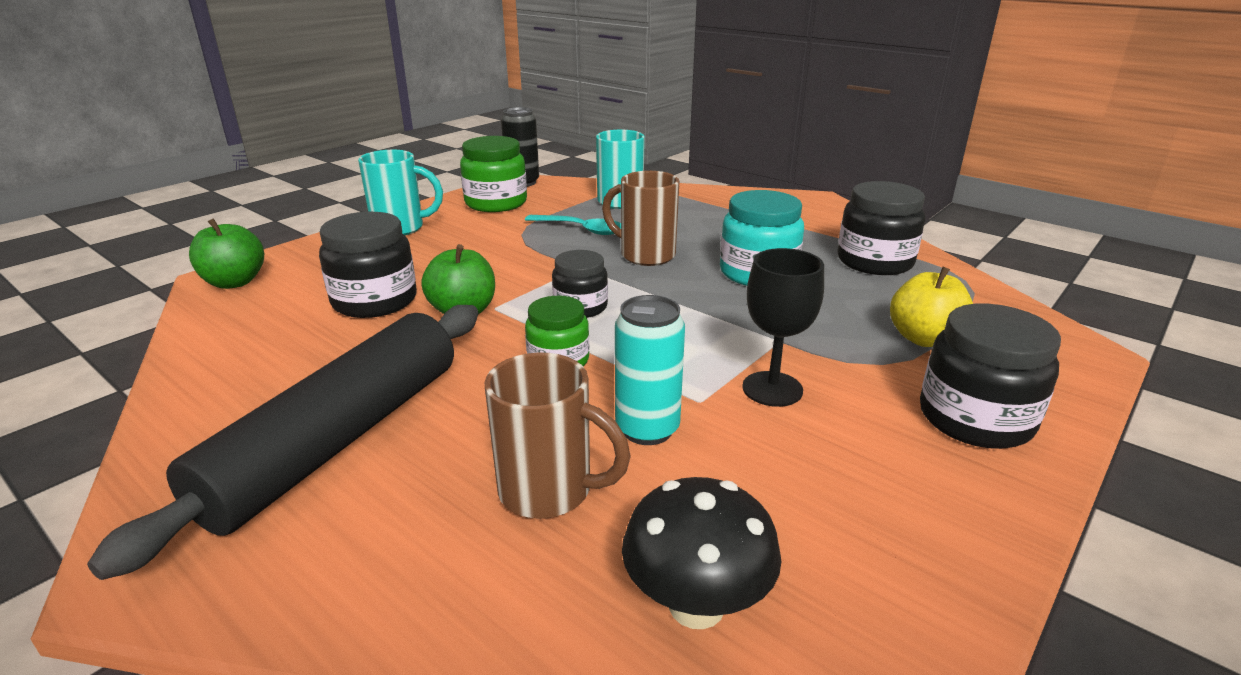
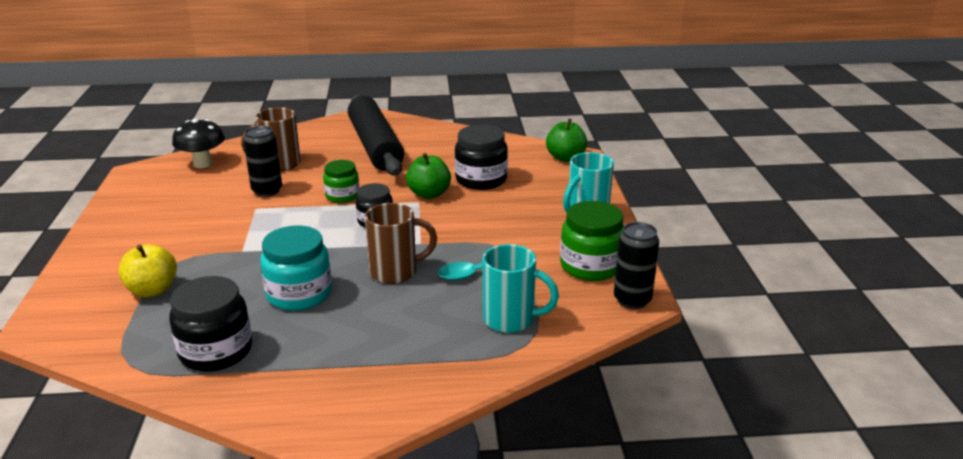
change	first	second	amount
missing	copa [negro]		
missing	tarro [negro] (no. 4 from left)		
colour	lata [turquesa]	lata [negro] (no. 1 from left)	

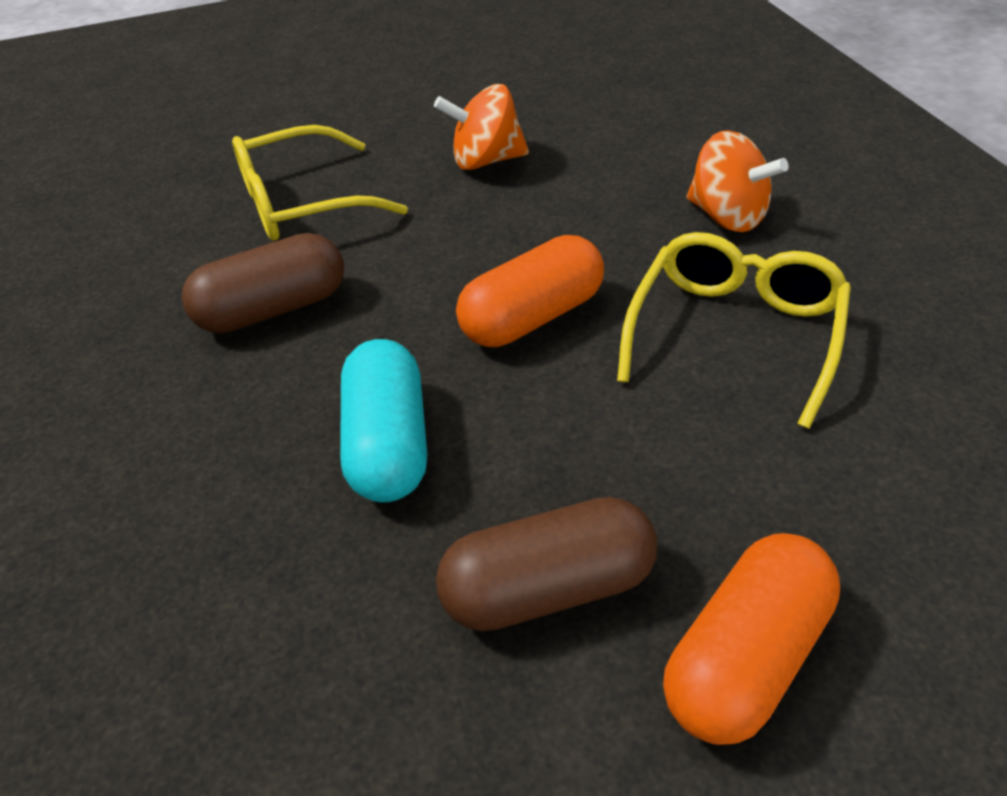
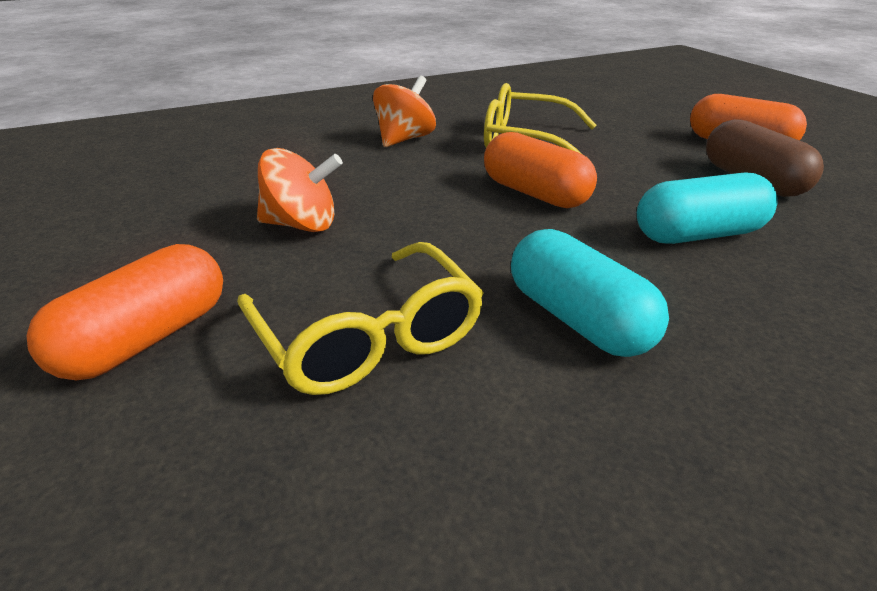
change	first	second	amount
appeared		cápsula [naranja] (no. 1 from left)	
colour	cápsula [marrón] (no. 1 from left)	cápsula [turquesa] (no. 1 from left)	
spun	peonza [naranja] (no. 1 from left)		75 degrees counterclockwise

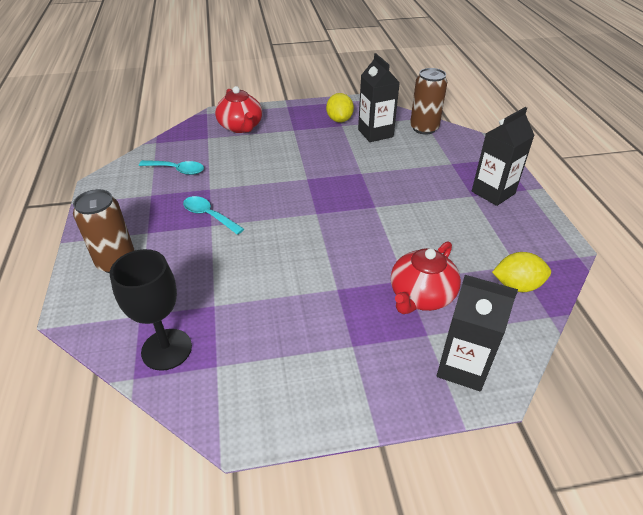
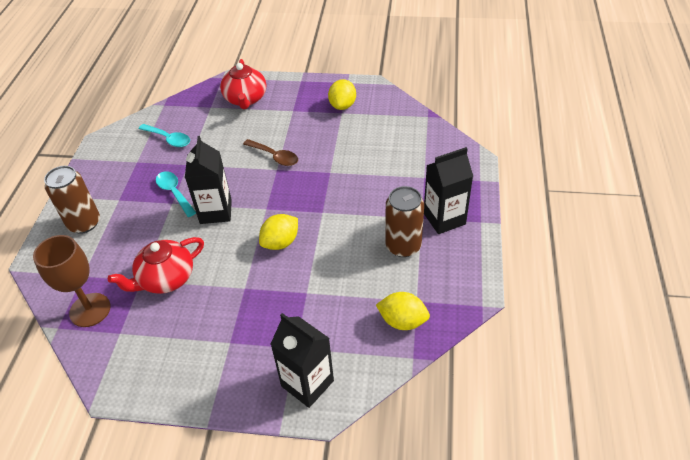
change	first	second	amount
appeared		cuchara [marrón]	
appeared		limón [amarillo] (no. 1 from left)	
relocated	cartón de leche [negro] (no. 1 from left)		
relocated	tetera [rojo] (no. 2 from left in the first image)	tetera [rojo] (no. 1 from left)	
relocated	lata [marrón] (no. 2 from left)		
colour	copa [negro]	copa [marrón]	

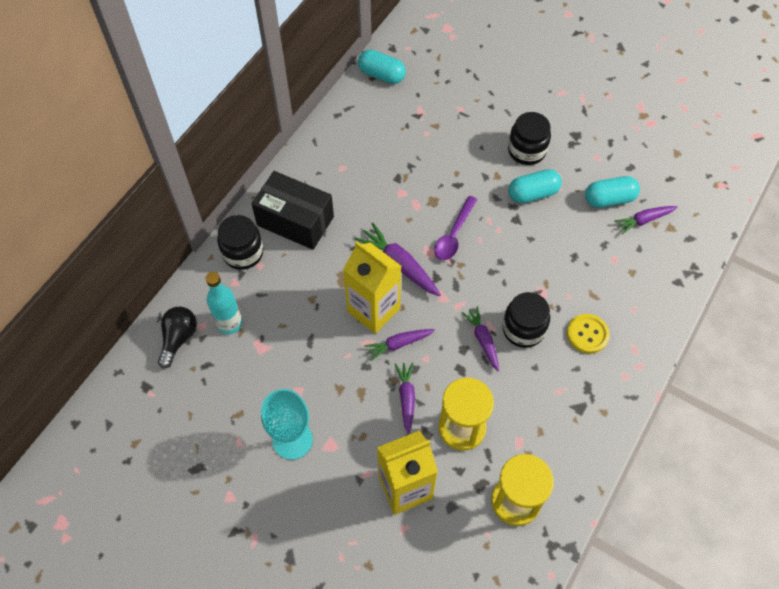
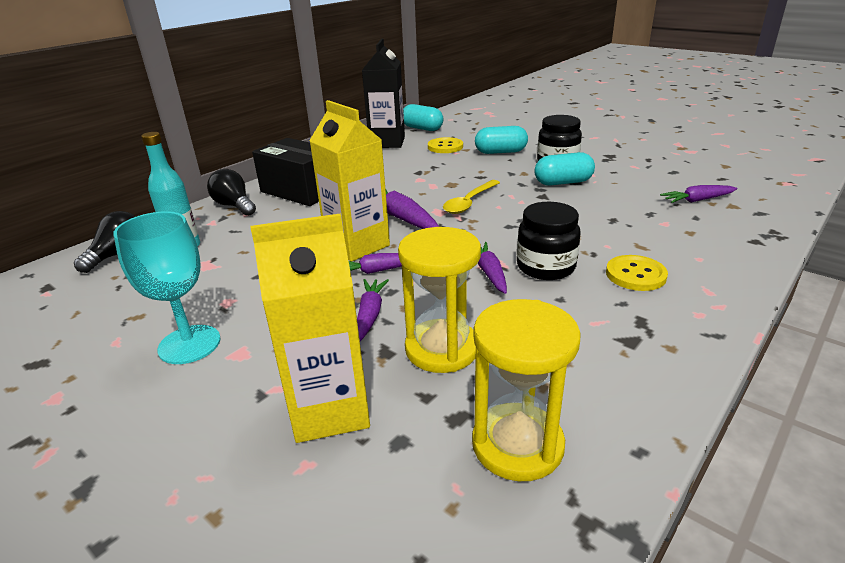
change	first	second	amount
appeared		cartón de leche [negro]	
appeared		botón [amarillo] (no. 1 from left)	
relocated	cápsula [turquesa] (no. 3 from left in the first image)	cápsula [turquesa] (no. 2 from left)	
exchanged	tarro [negro] (no. 1 from left)	bombilla [negro] (no. 2 from left)	
colour	cuchara [morado]	cuchara [amarillo]	

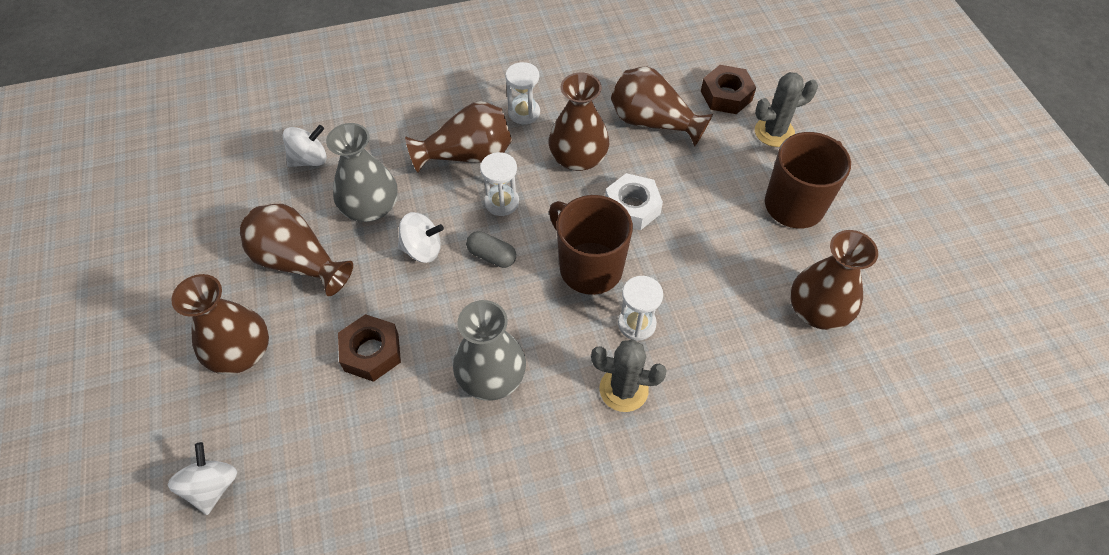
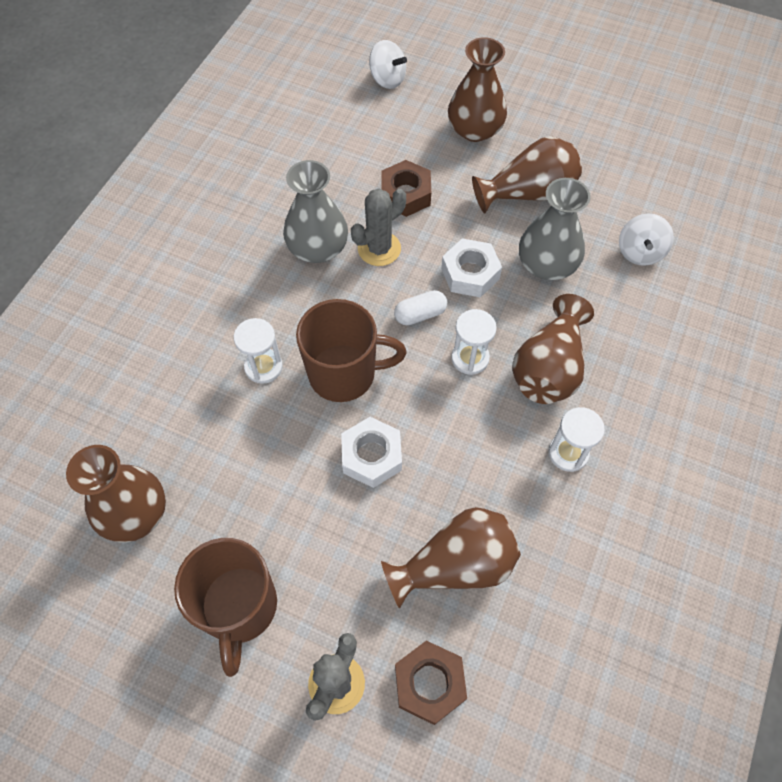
change	first	second	amount
missing	florero [marrón] (no. 4 from left)		
relocated	cactus [gris] (no. 1 from left in the first image)	cactus [gris] (no. 2 from left)	
exchanged	peonza [blanco] (no. 3 from left)	tuerca [blanco] (no. 2 from left)	
colour	cápsula [gris]	cápsula [blanco]	

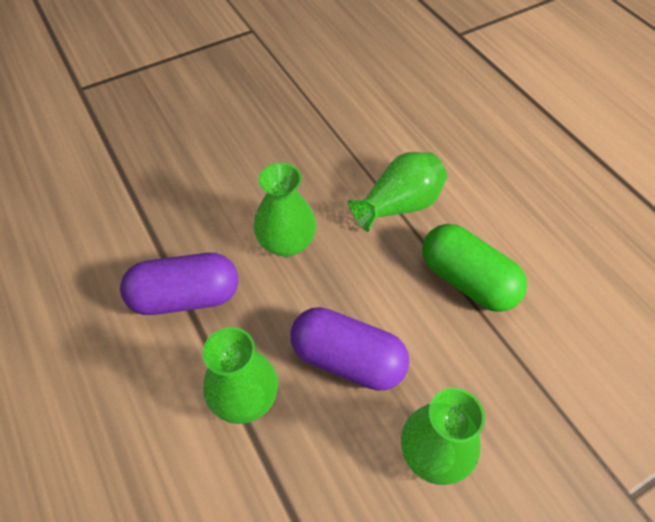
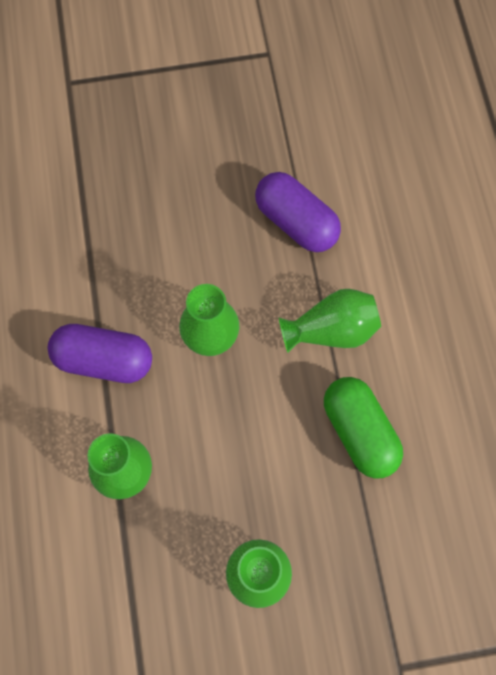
change	first	second	amount
relocated	cápsula [morado] (no. 2 from left)		

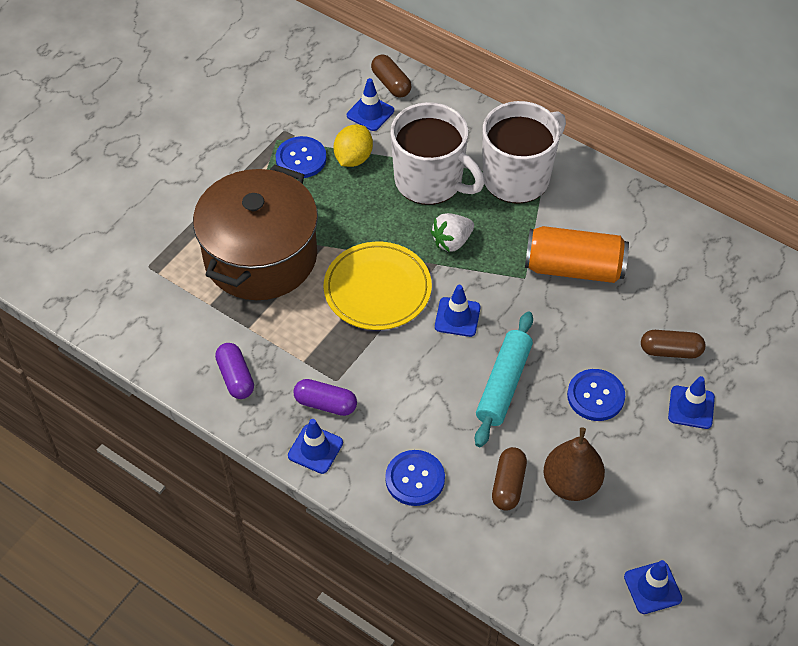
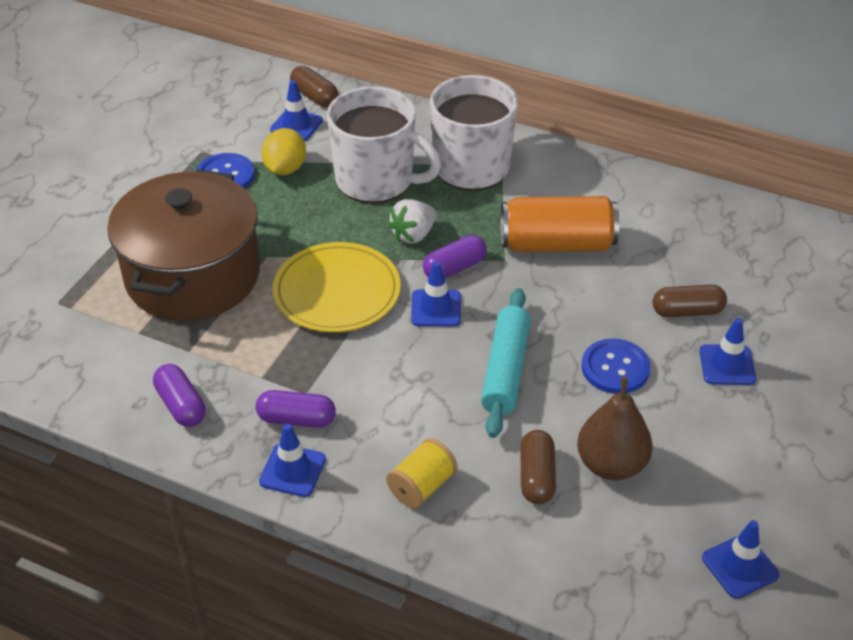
change	first	second	amount
appeared		cápsula [morado] (no. 3 from left)	
exchanged	botón [azul] (no. 2 from left)	carrete [amarillo]	

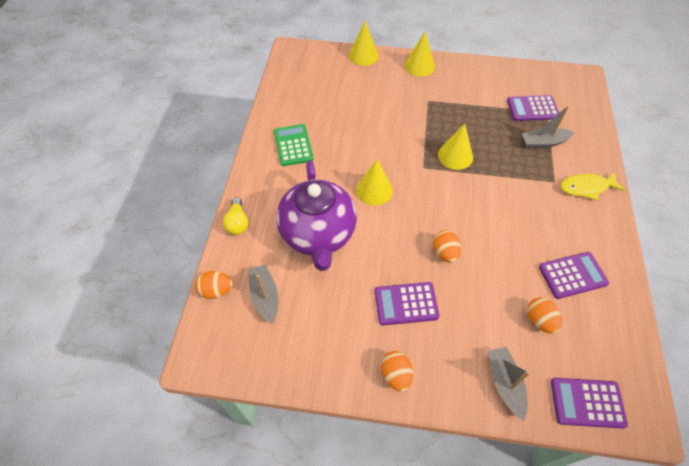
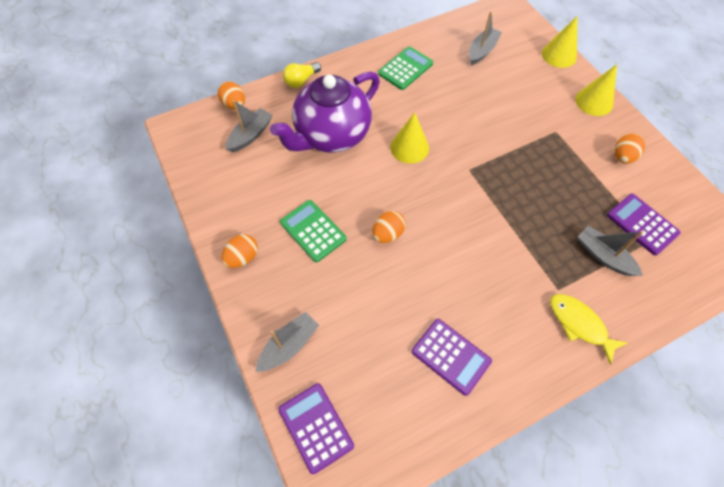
change	first	second	amount
missing	cono [amarillo] (no. 4 from left)		
appeared		barco [gris] (no. 3 from left)	
relocated	huevo [naranja] (no. 4 from left)		
colour	calculadora [morado] (no. 1 from left)	calculadora [verde] (no. 1 from left)	

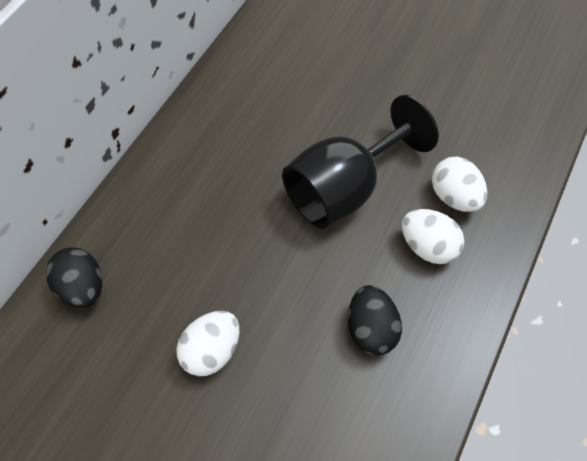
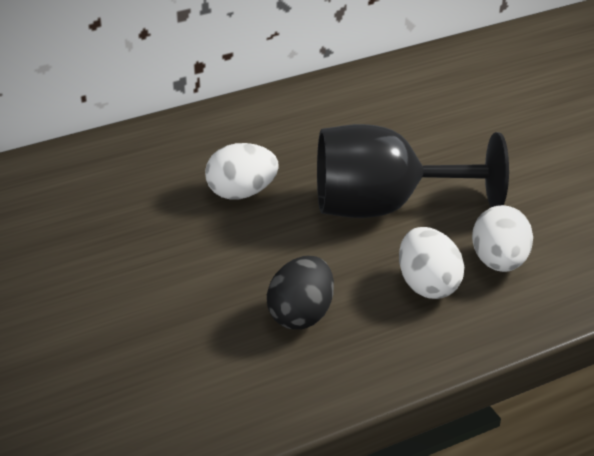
change	first	second	amount
missing	huevo [negro] (no. 1 from left)		
relocated	huevo [blanco] (no. 1 from left)		

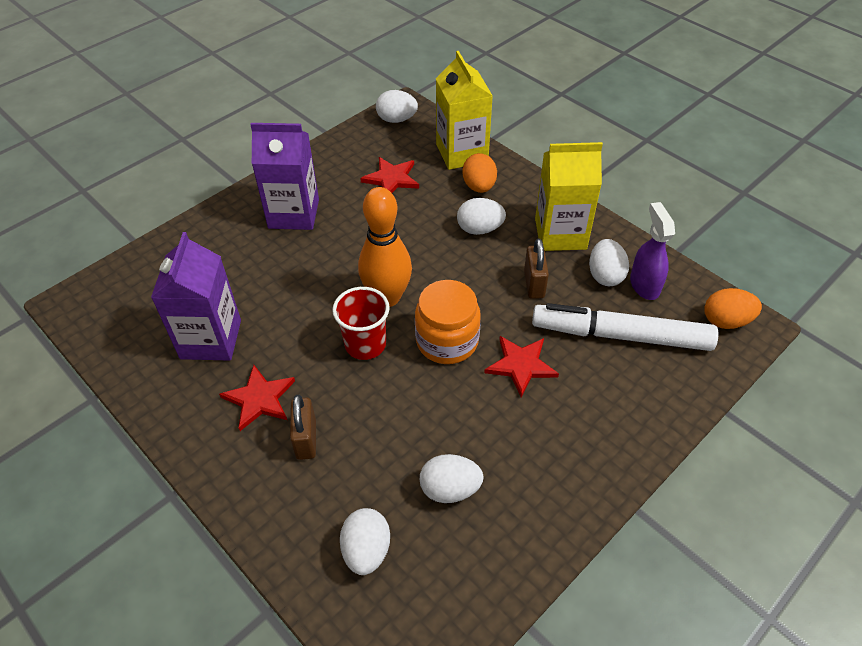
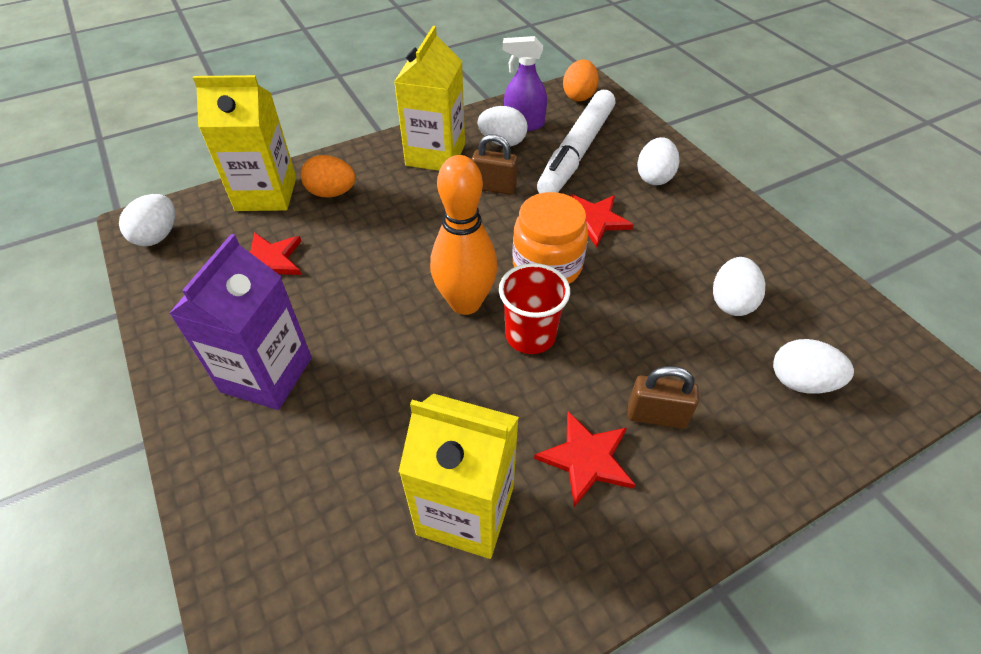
change	first	second	amount
relocated	huevo [blanco] (no. 4 from left in the first image)	huevo [blanco] (no. 3 from left)	
colour	cartón de leche [morado] (no. 1 from left)	cartón de leche [amarillo] (no. 3 from left)	

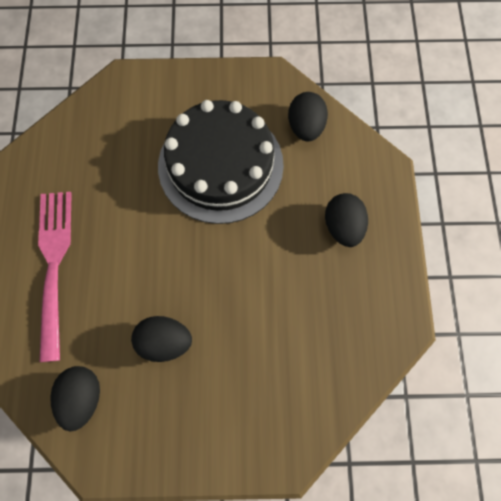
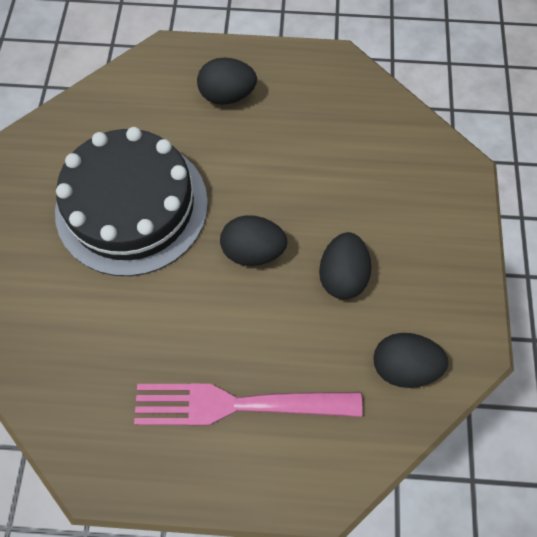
change	first	second	amount
relocated	huevo [negro] (no. 3 from left in the first image)	huevo [negro] (no. 2 from left)	

